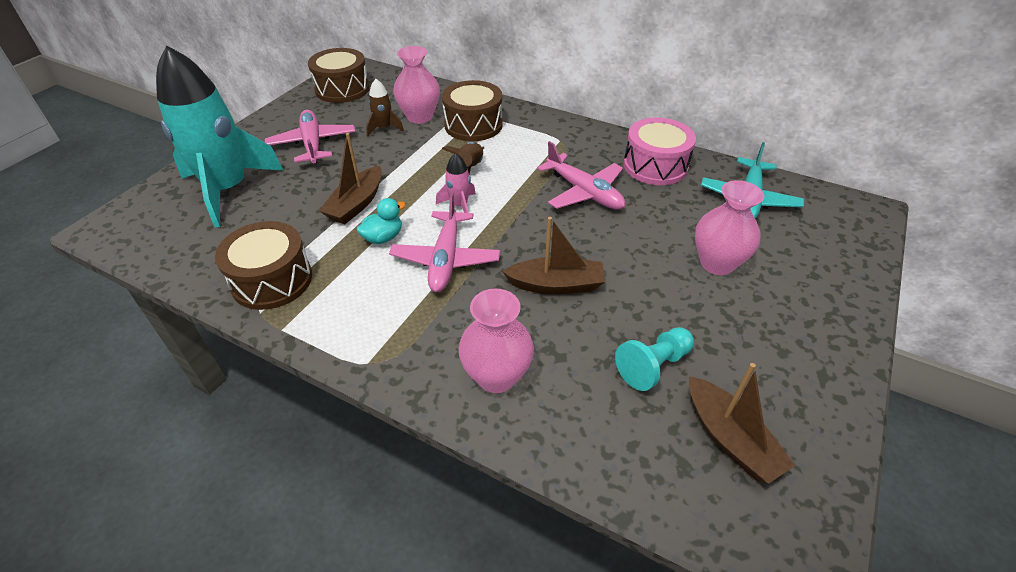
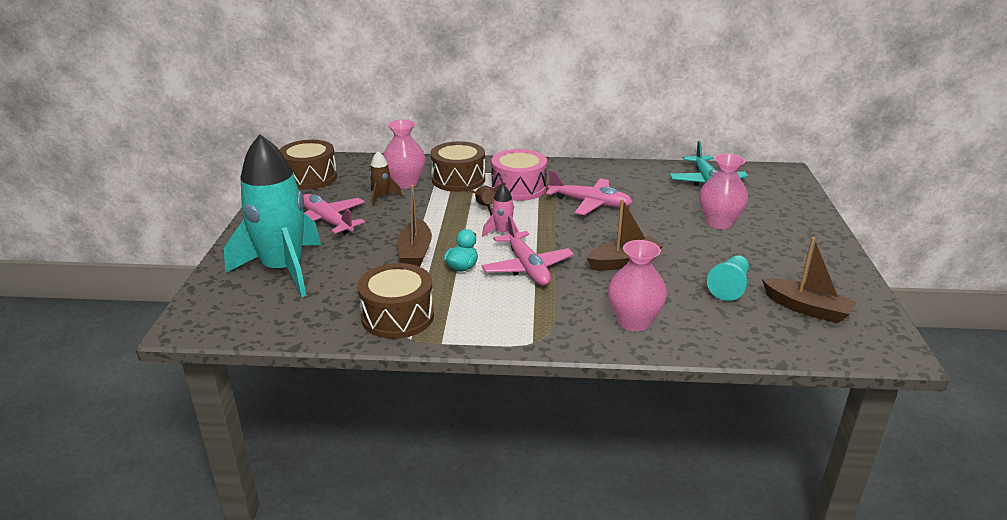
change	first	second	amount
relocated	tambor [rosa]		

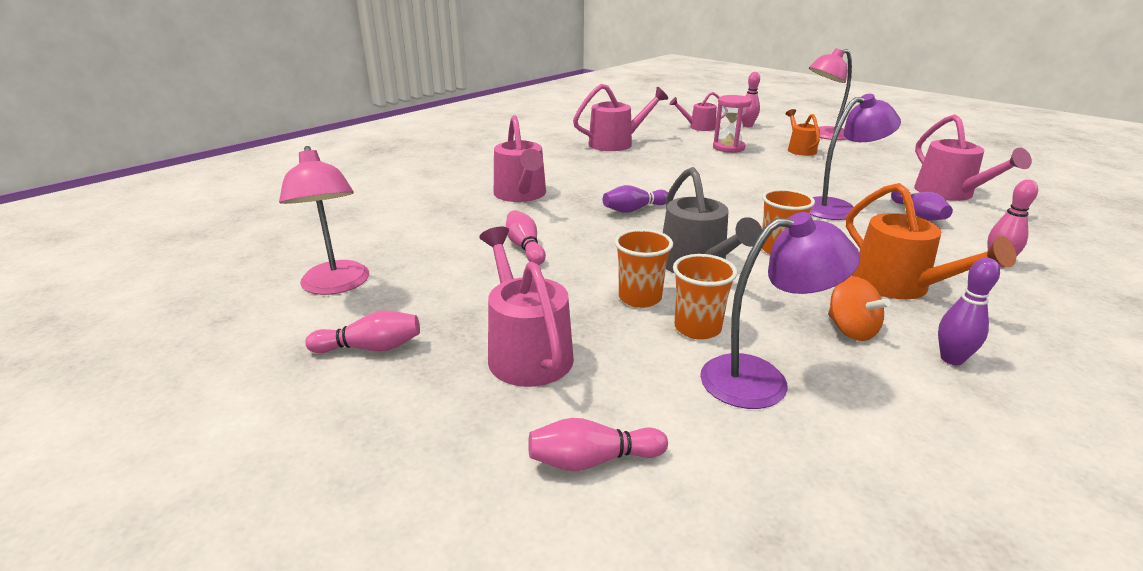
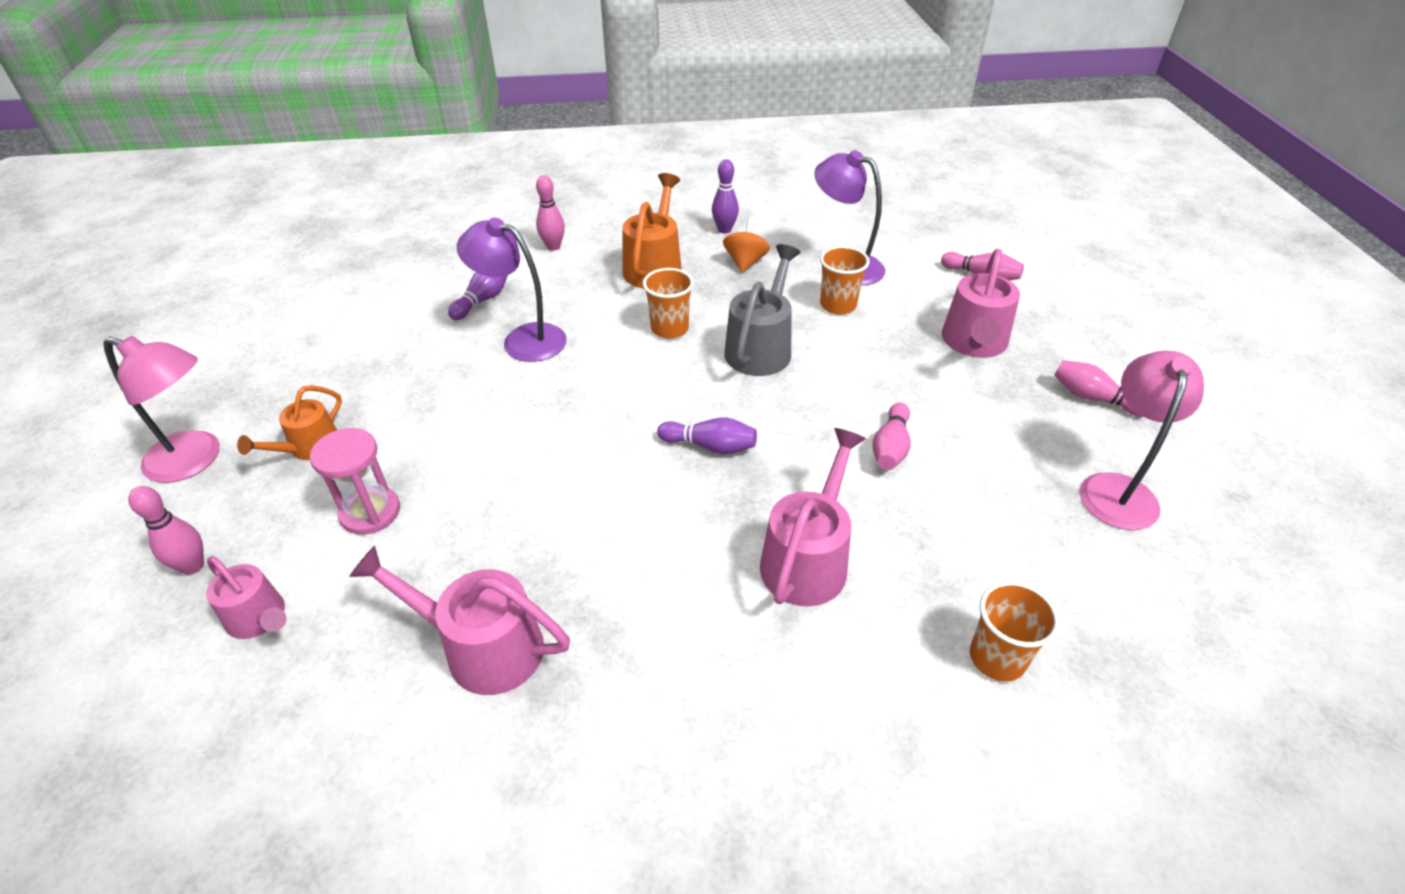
change	first	second	amount
missing	regadera [rosa] (no. 5 from left)		
relocated	vaso [naranja] (no. 1 from left in the first image)	vaso [naranja] (no. 3 from left)	

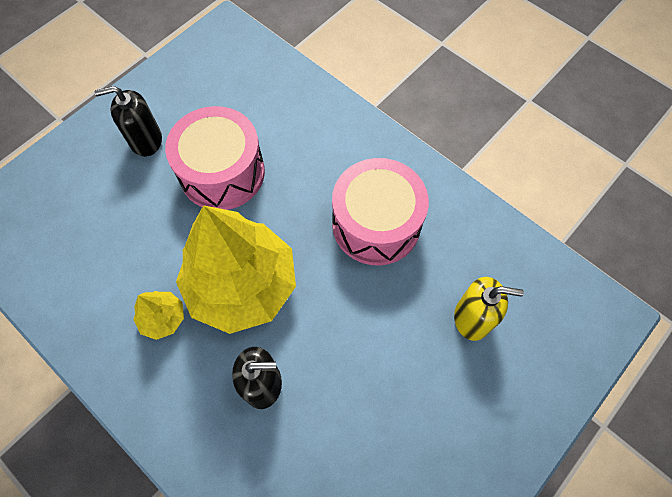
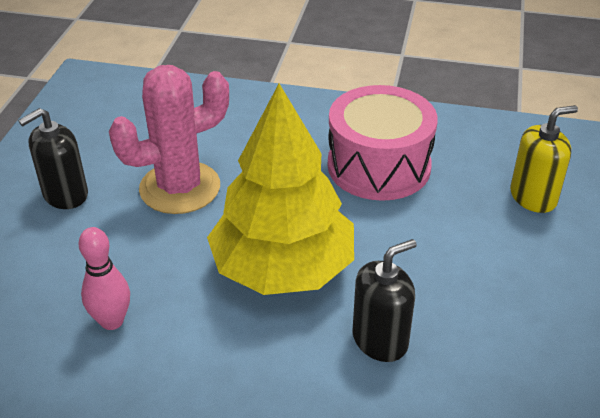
change	first	second	amount
missing	árbol [amarillo] (no. 1 from left)		
appeared		bolo [rosa]	
exchanged	tambor [rosa] (no. 1 from left)	cactus [rosa]	

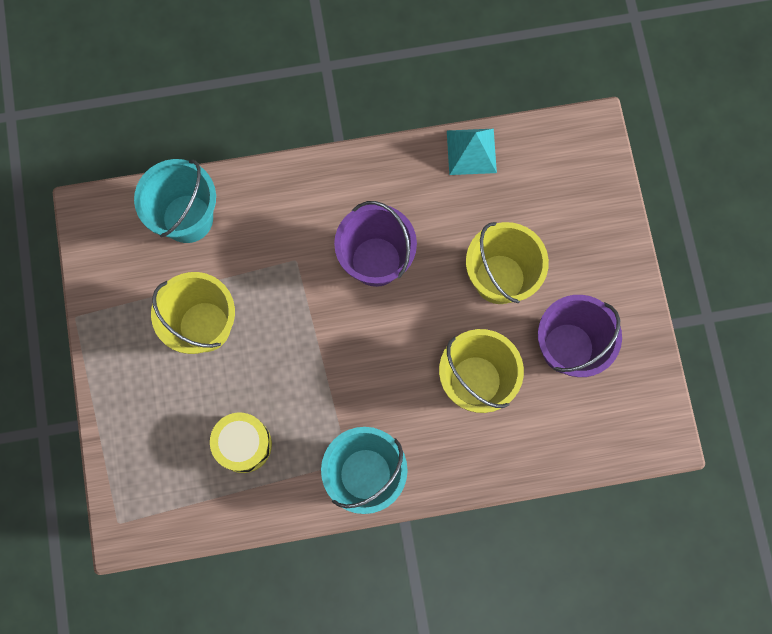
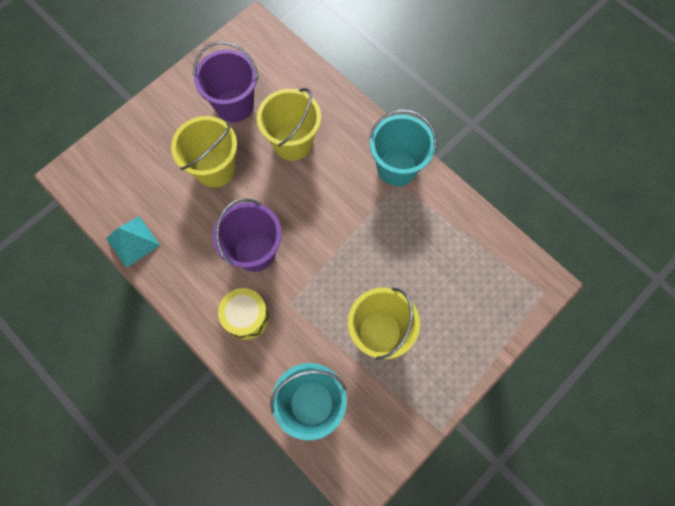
change	first	second	amount
relocated	tambor [amarillo]		

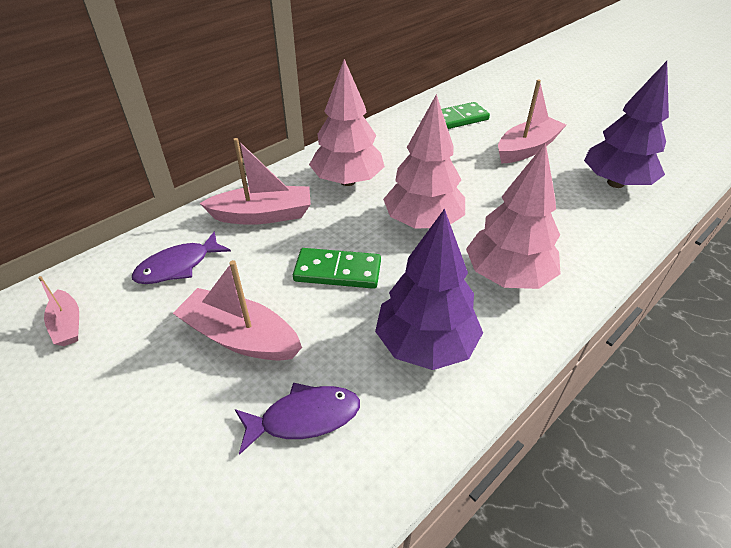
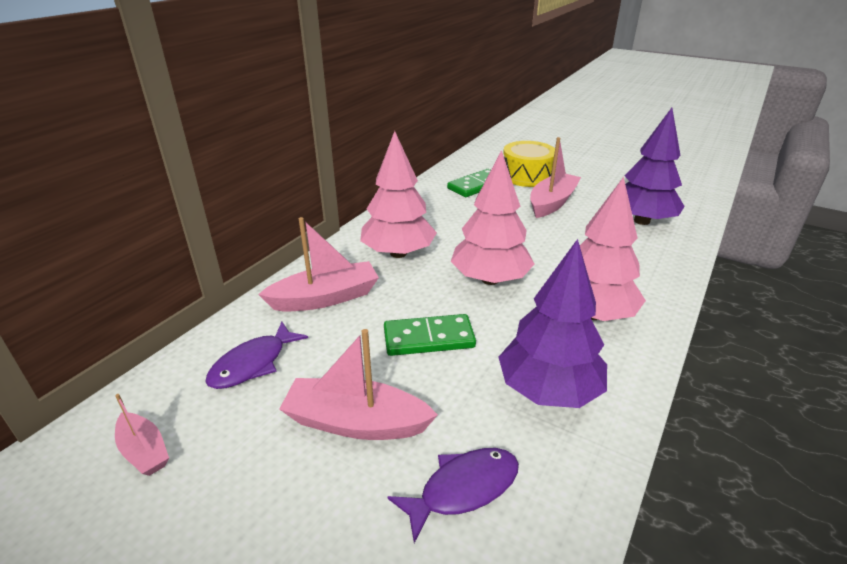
change	first	second	amount
appeared		tambor [amarillo]	

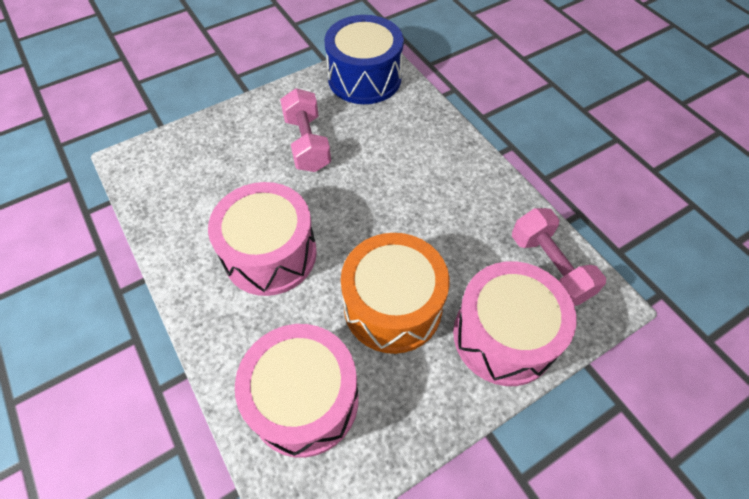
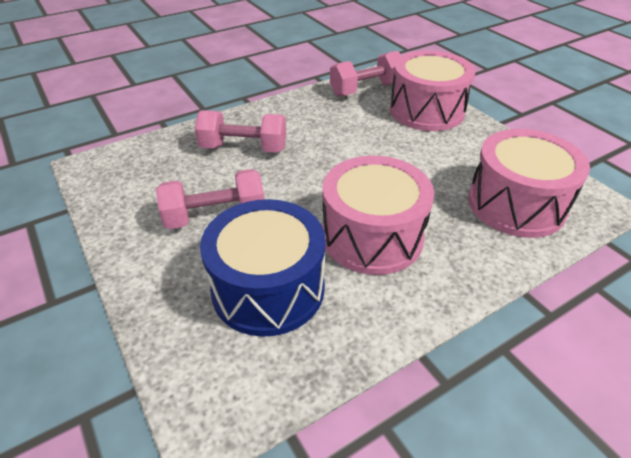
change	first	second	amount
missing	tambor [naranja]		
appeared		mancuerna [rosa] (no. 2 from left)	
relocated	tambor [azul]		

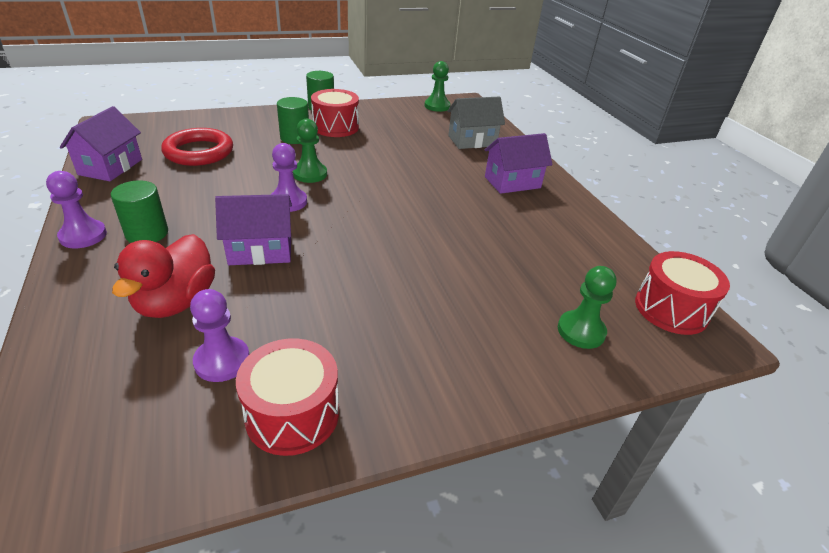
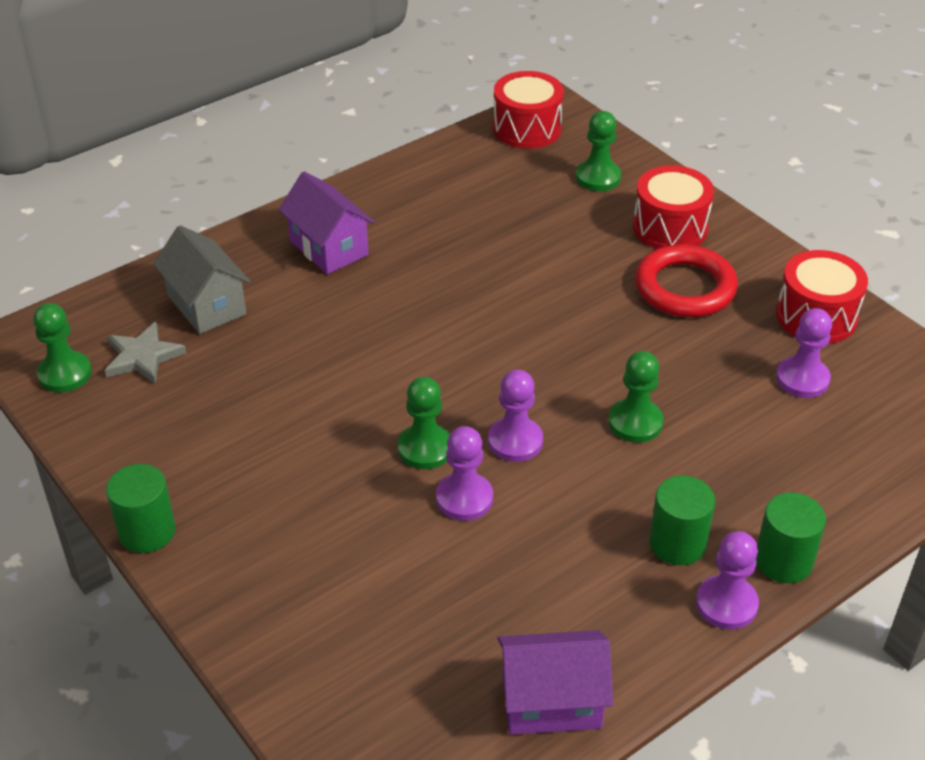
change	first	second	amount
missing	pato [rojo]		
appeared		estrella [gris]	
appeared		peón [morado] (no. 1 from left)	
relocated	anillo [rojo]		
relocated	cilindro [verde] (no. 2 from left in the first image)	cilindro [verde] (no. 3 from left)	
relocated	tambor [rojo] (no. 2 from left)		
exchanged	casa [morado] (no. 2 from left)	peón [verde] (no. 4 from left)	

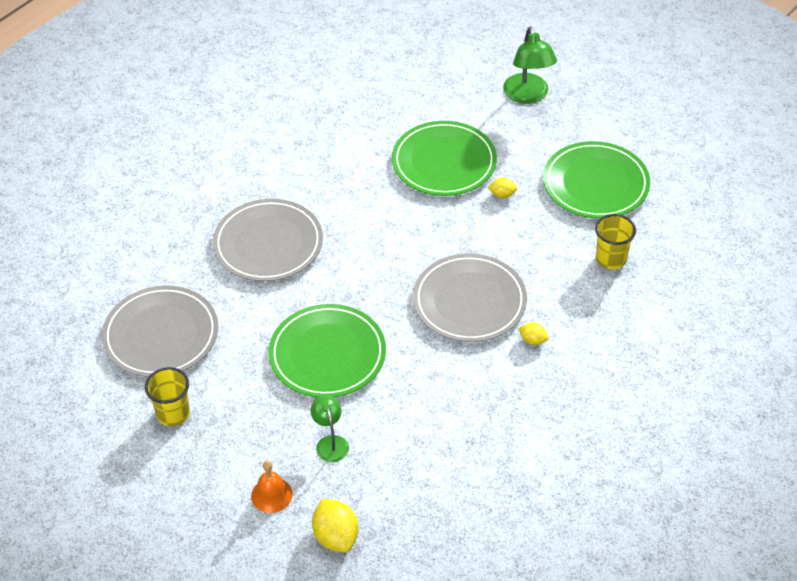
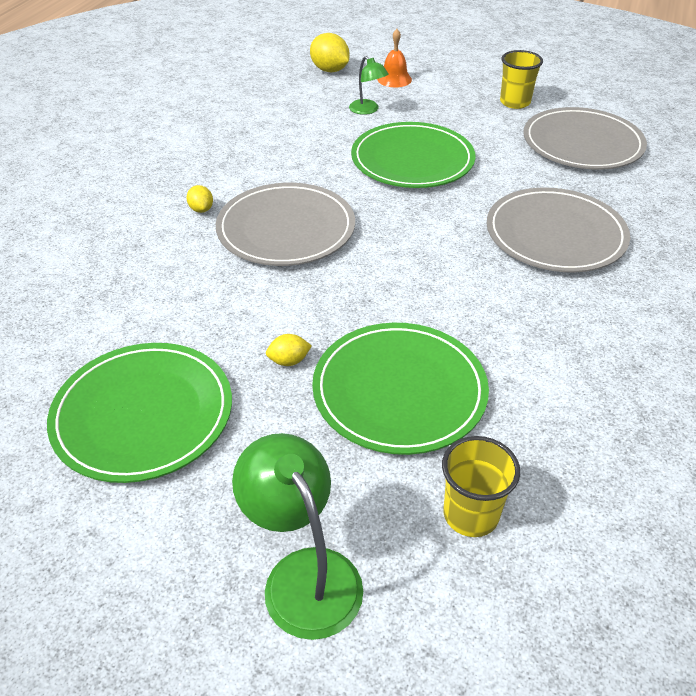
change	first	second	amount
relocated	vaso [amarillo] (no. 2 from left in the first image)	vaso [amarillo] (no. 1 from left)	
spun	limón [amarillo] (no. 3 from left in the first image)	limón [amarillo] (no. 1 from left)	60 degrees clockwise

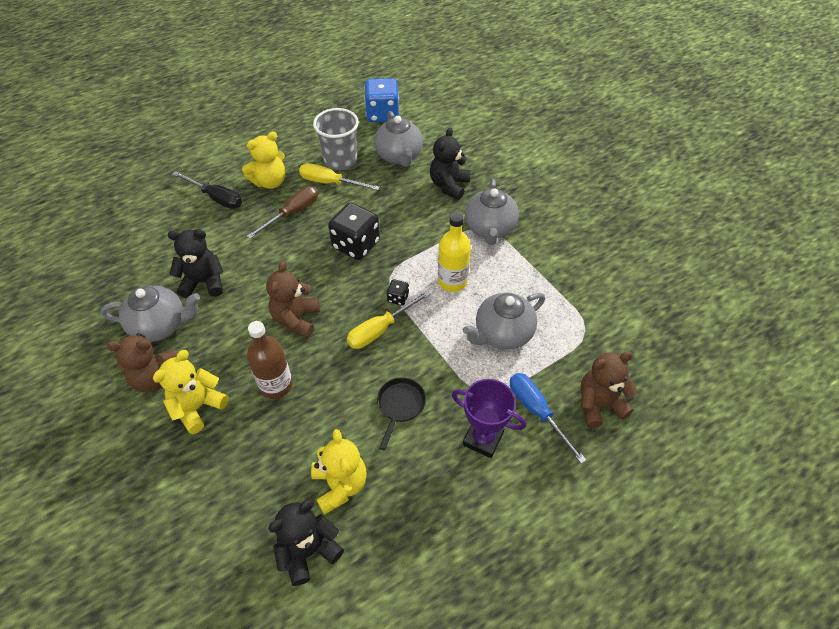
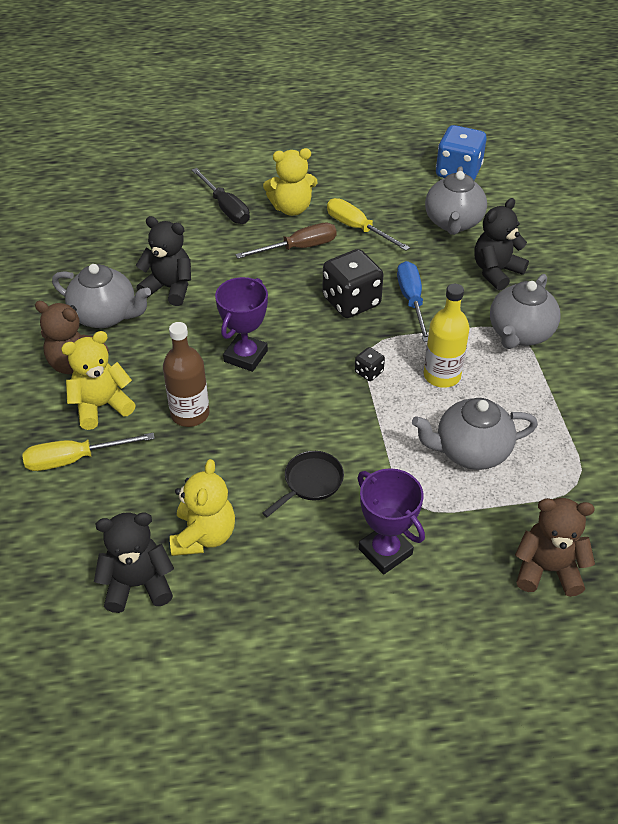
change	first	second	amount
missing	vaso [gris]		
relocated	destornillador [amarillo] (no. 2 from left in the first image)	destornillador [amarillo] (no. 1 from left)	
relocated	destornillador [azul]		
exchanged	osito [marrón] (no. 2 from left)	trofeo [morado] (no. 1 from left)	

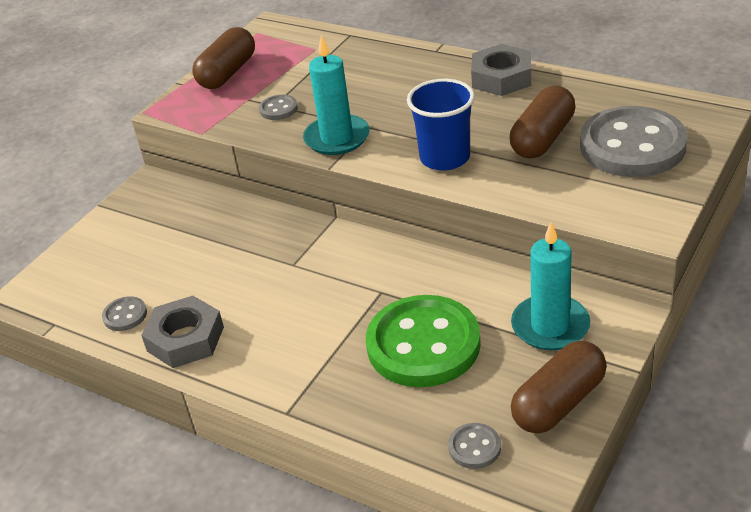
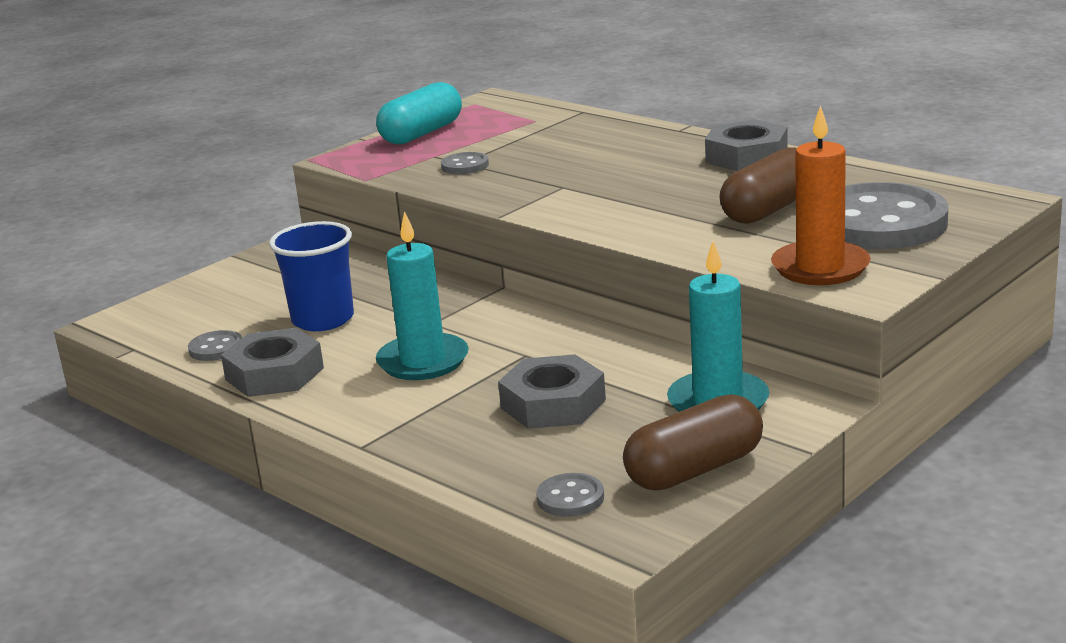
change	first	second	amount
appeared		vela [naranja]	
relocated	vela [turquesa] (no. 1 from left)		
relocated	vaso [azul]		
exchanged	botón [verde]	tuerca [gris] (no. 2 from left)	
colour	cápsula [marrón] (no. 1 from left)	cápsula [turquesa]	

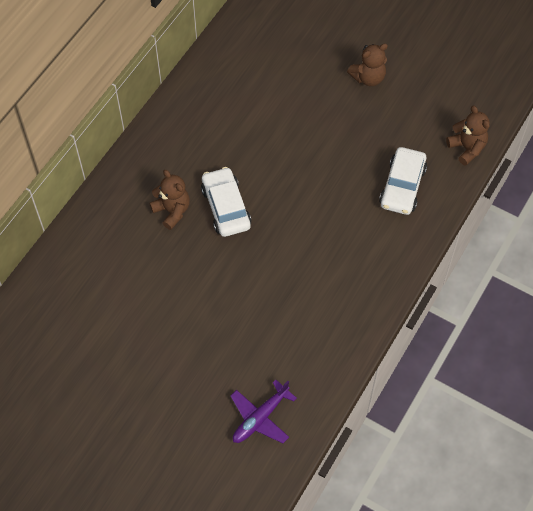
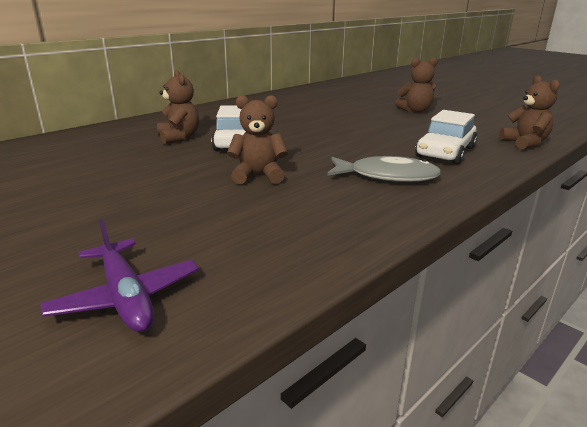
change	first	second	amount
appeared		osito [marrón] (no. 2 from left)	
appeared		pez [gris]	
spun	avión [morado]		90 degrees counterclockwise

